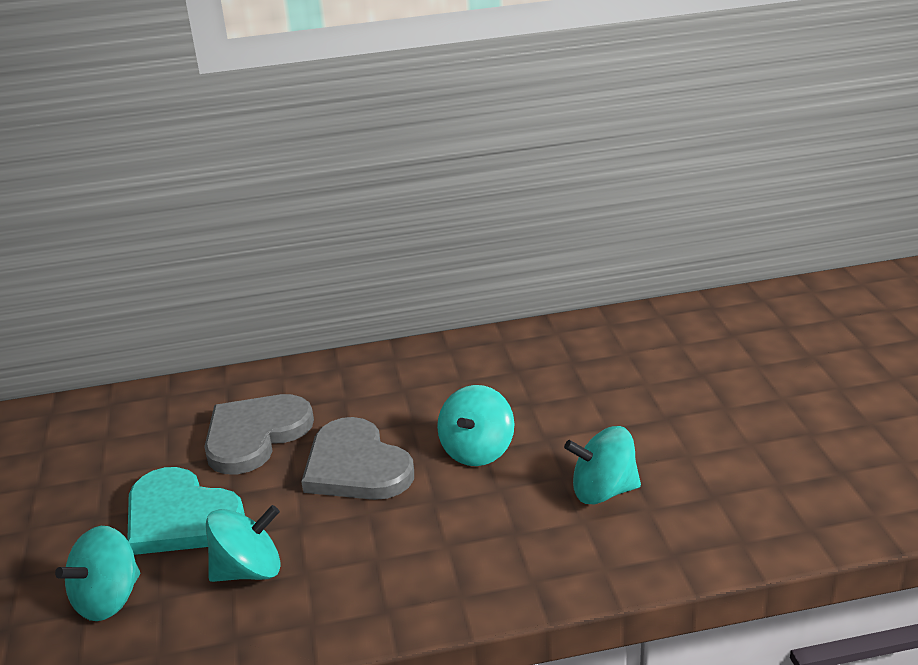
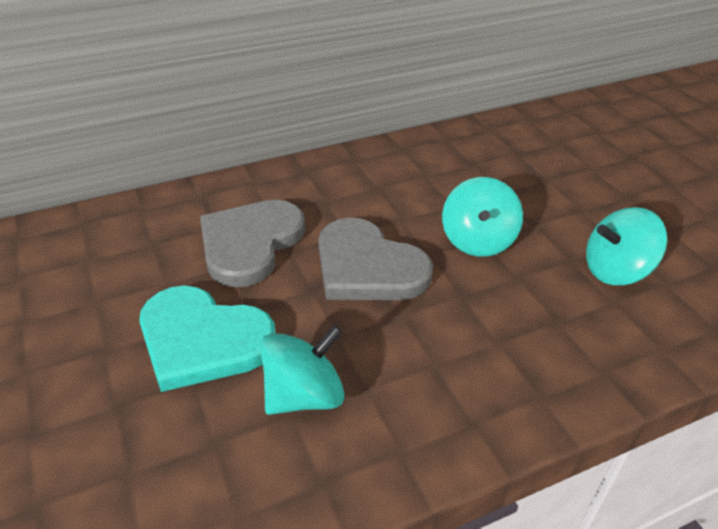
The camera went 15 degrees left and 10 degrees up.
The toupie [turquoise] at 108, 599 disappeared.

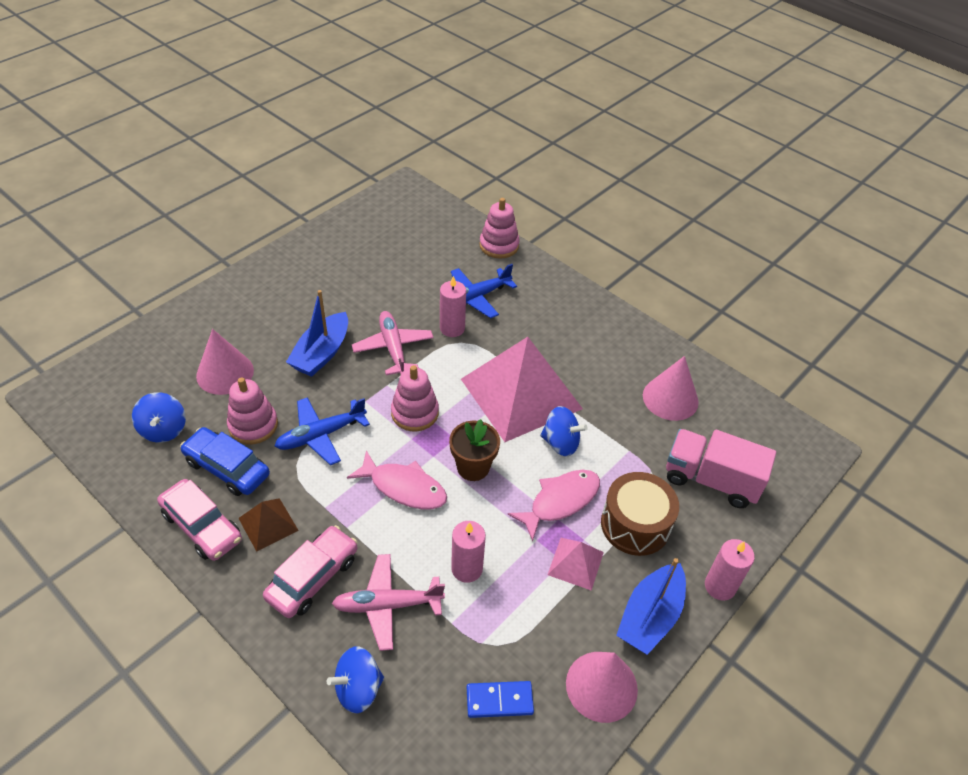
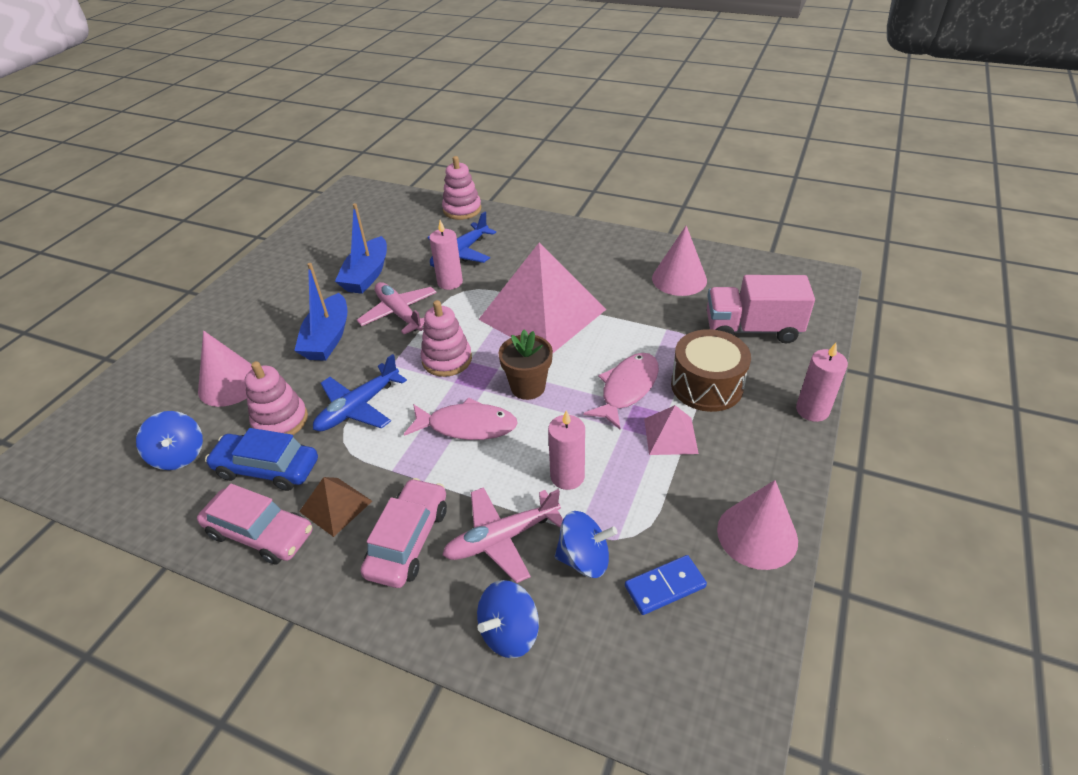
The camera went 15 degrees left and 5 degrees down.
The toupie [bleu] moved from 560, 443 to 584, 558.
The bateau [bleu] moved from 650, 616 to 367, 275.

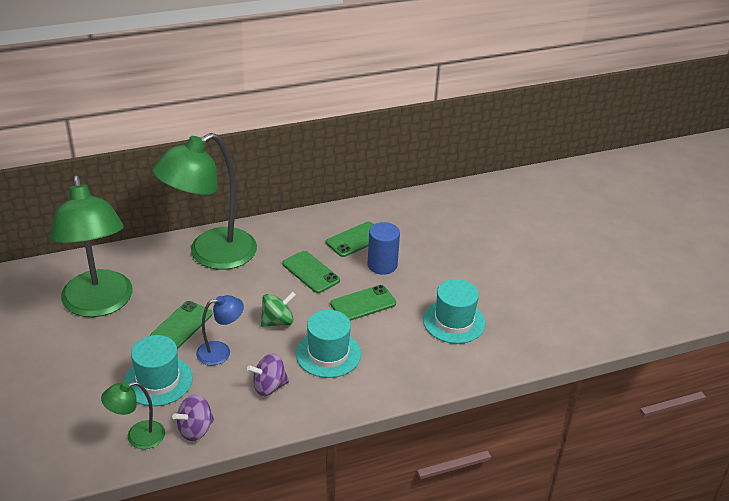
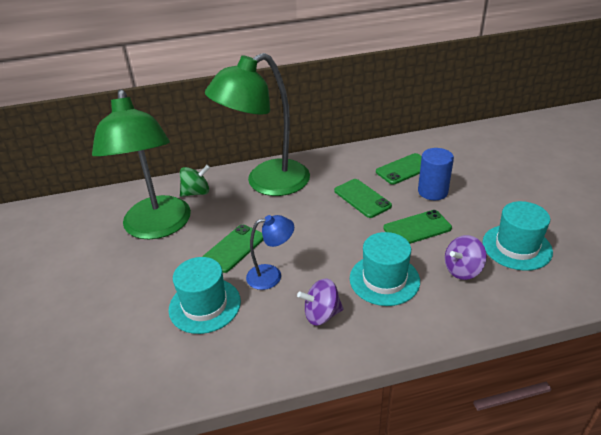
The camera went 10 degrees right and 0 degrees up.
The lampe [vert] at 137, 437 disappeared.
The toupie [violet] moved from 195, 429 to 462, 270.
The toupie [vert] moved from 277, 321 to 196, 192.

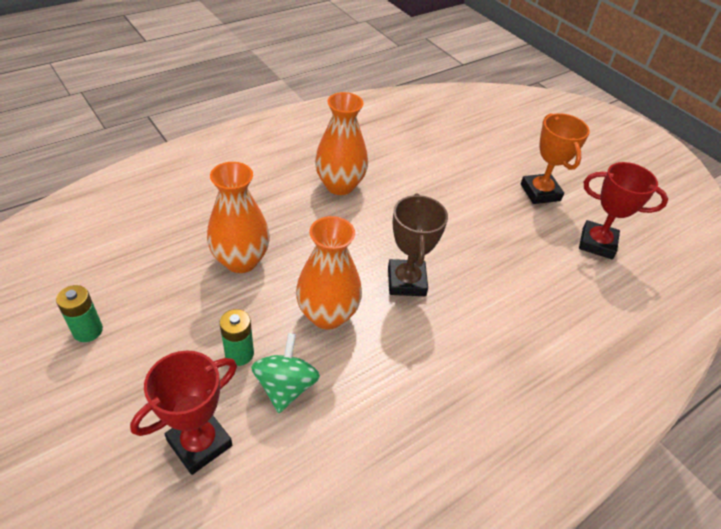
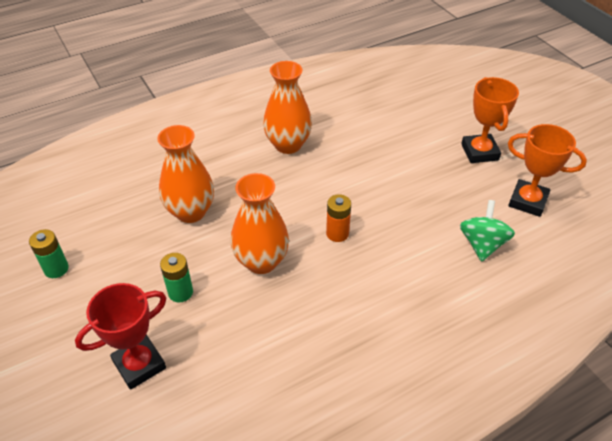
The camera went 10 degrees right and 0 degrees up.
The toupie [vert] moved from 286, 387 to 482, 244.
The trophée [marron] at 406, 281 was replaced by the pile [orange] at 337, 233.
The trophée [rouge] at 597, 243 became the trophée [orange] at 527, 201.

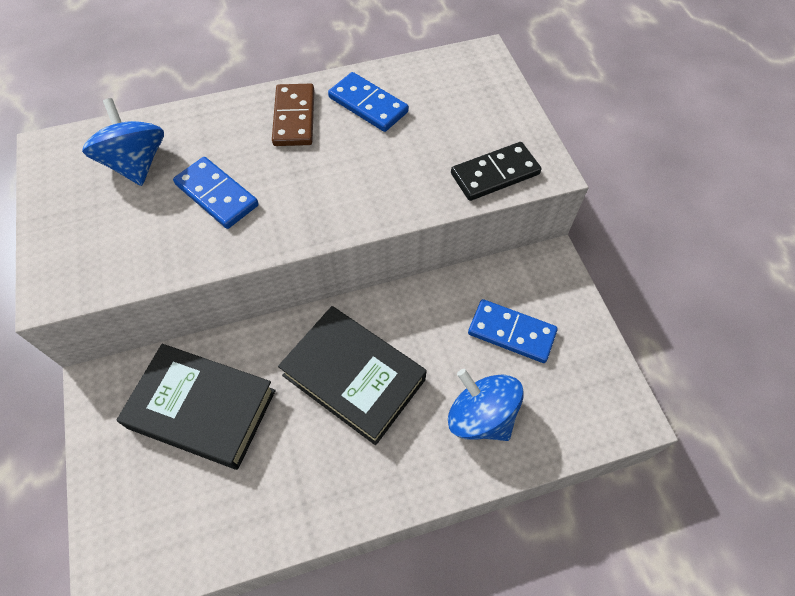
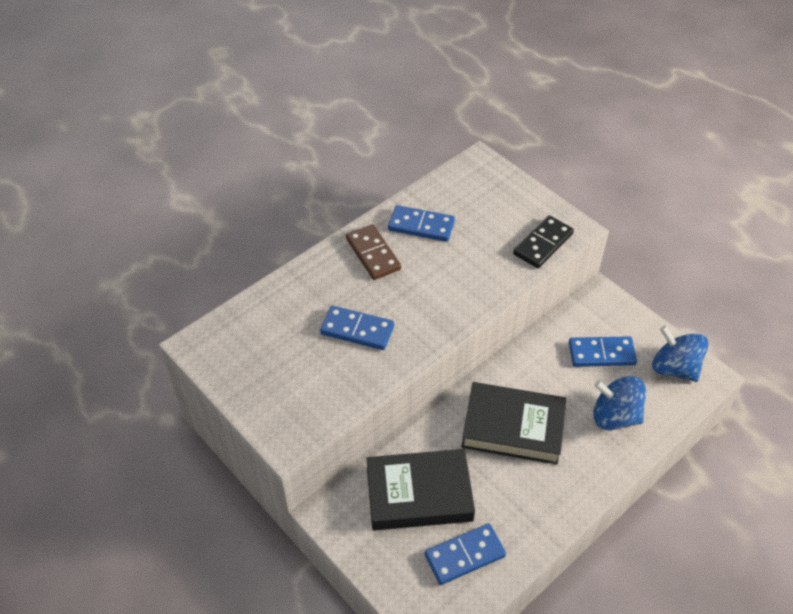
The camera went 25 degrees left and 10 degrees down.
The domino [bleu] at 465, 555 appeared.
The toupie [bleu] moved from 136, 164 to 674, 368.

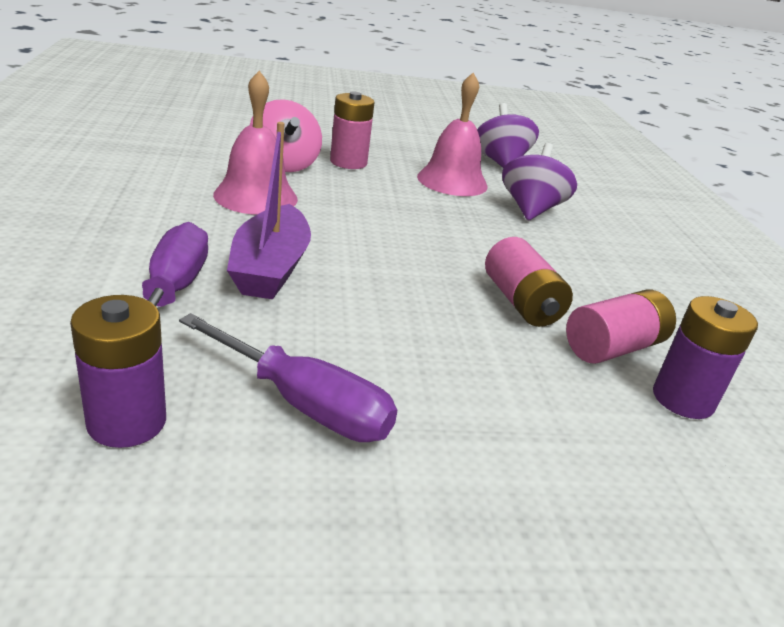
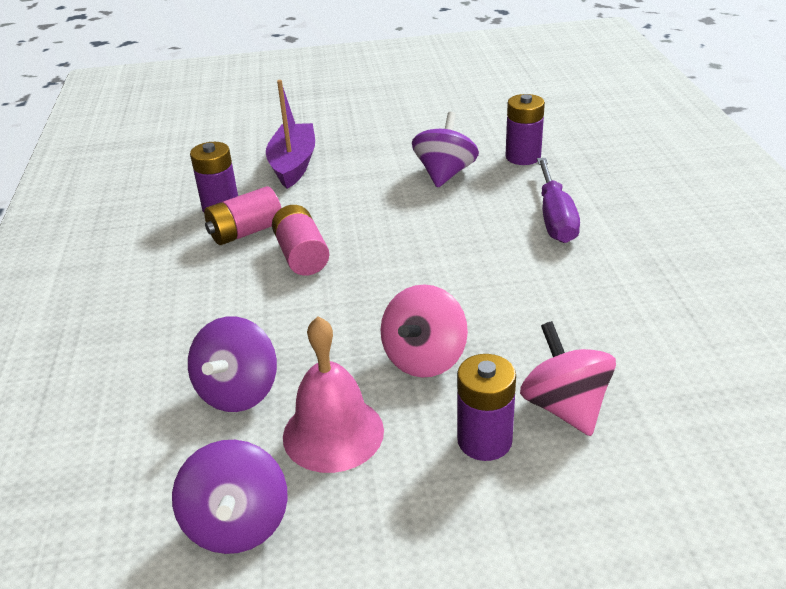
The camera went 175 degrees left and 5 degrees up.
The cloche [rose] at 255, 196 disappeared.
The toupie [rose] at 424, 358 appeared.
The bateau [violet] moved from 270, 268 to 293, 165.
The tournevis [violet] at 304, 404 was replaced by the toupie [violet] at 445, 174.
The pile [rose] at 348, 162 became the pile [violet] at 484, 440.

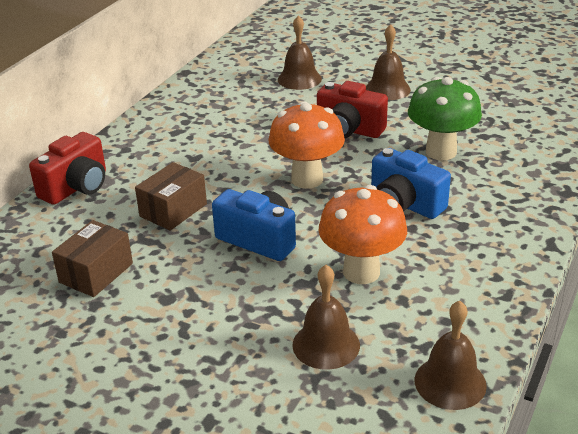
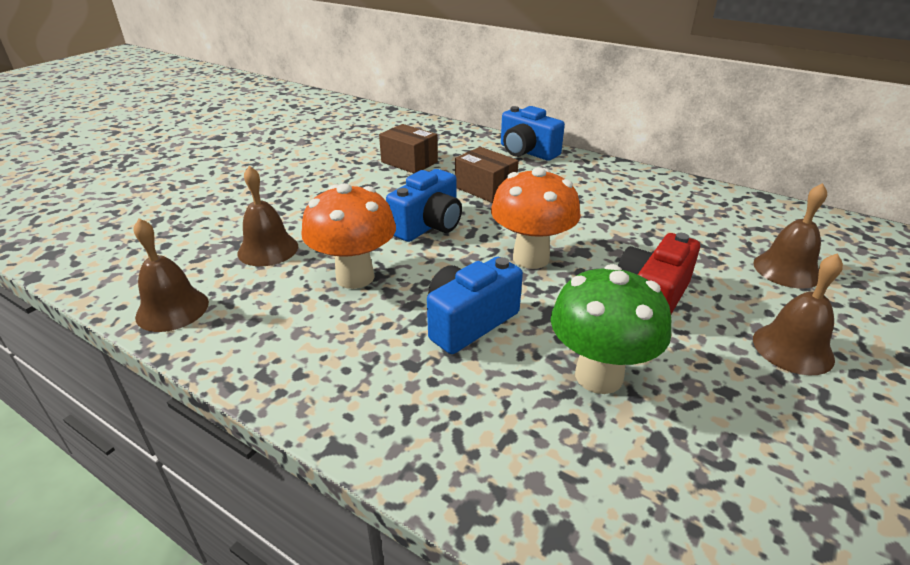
The camera went 95 degrees right and 0 degrees up.
The appareil photo [rouge] at 76, 187 became the appareil photo [bleu] at 527, 152.

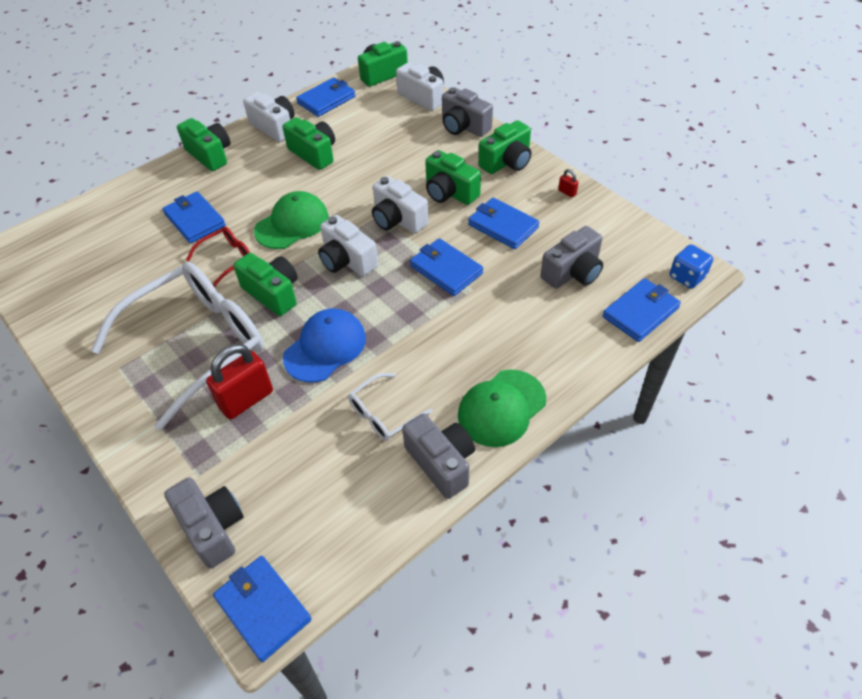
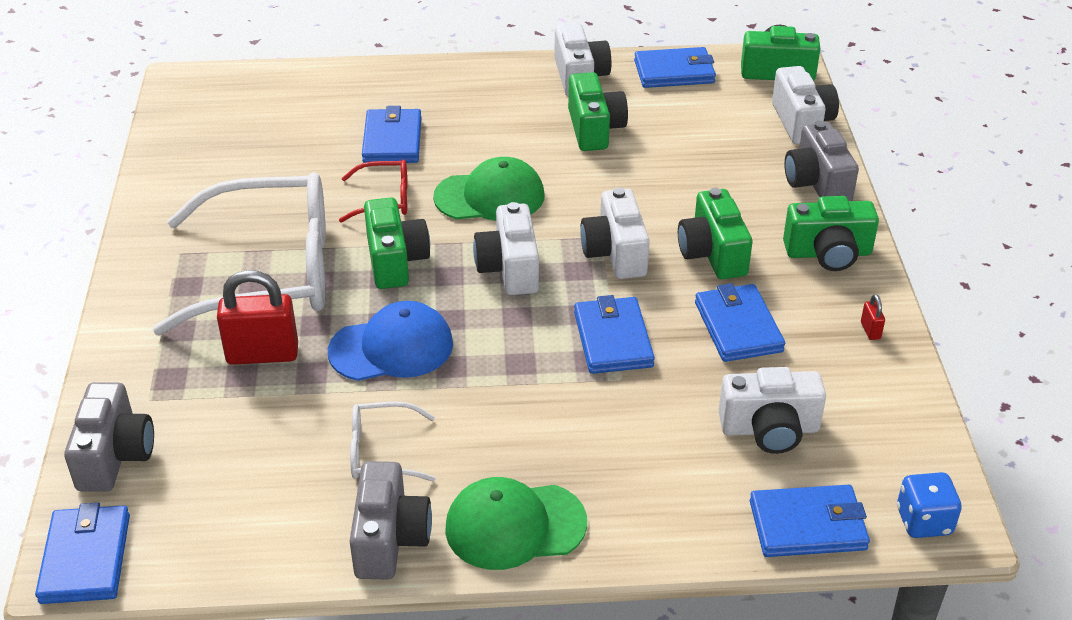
The camera went 35 degrees right and 10 degrees down.
The appareil photo [vert] at 210, 155 disappeared.
The appareil photo [gris] at 573, 272 became the appareil photo [blanc] at 769, 429.

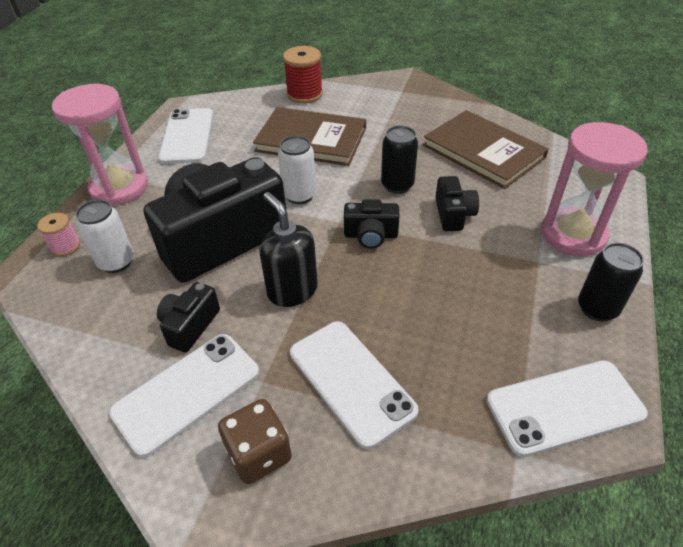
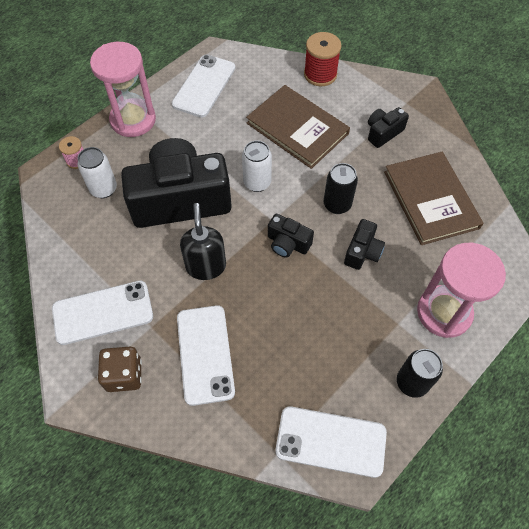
The camera went 25 degrees right and 15 degrees up.
The appareil photo [noir] moved from 190, 325 to 383, 133.

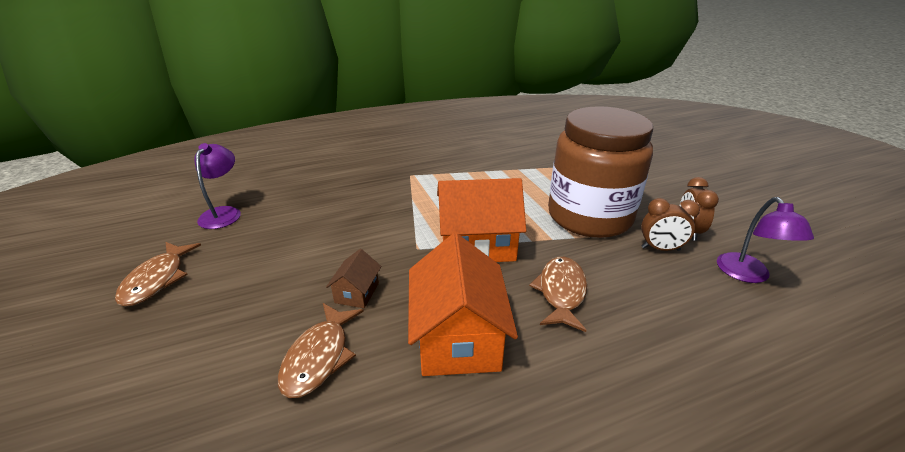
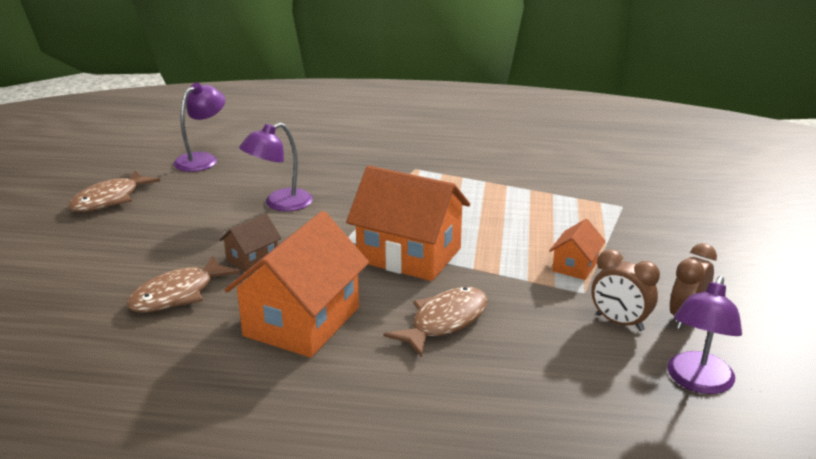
The camera went 30 degrees right and 5 degrees down.
The lampe [violet] at 279, 204 appeared.
The bocal [marron] at 589, 216 was replaced by the maison [orange] at 575, 266.

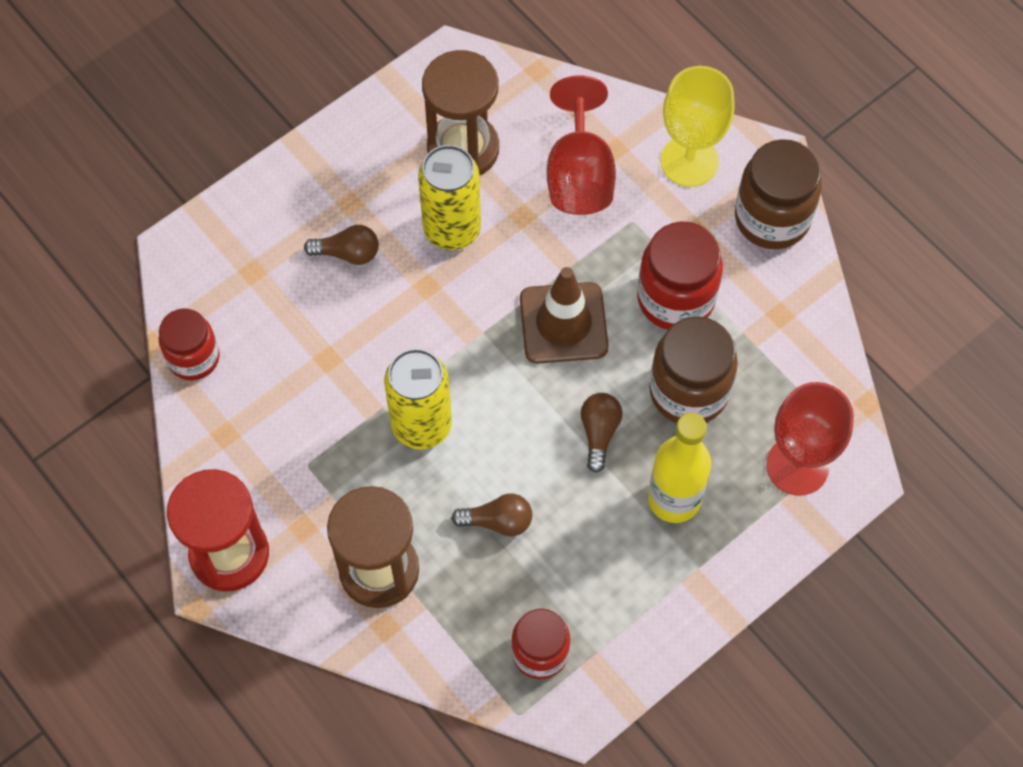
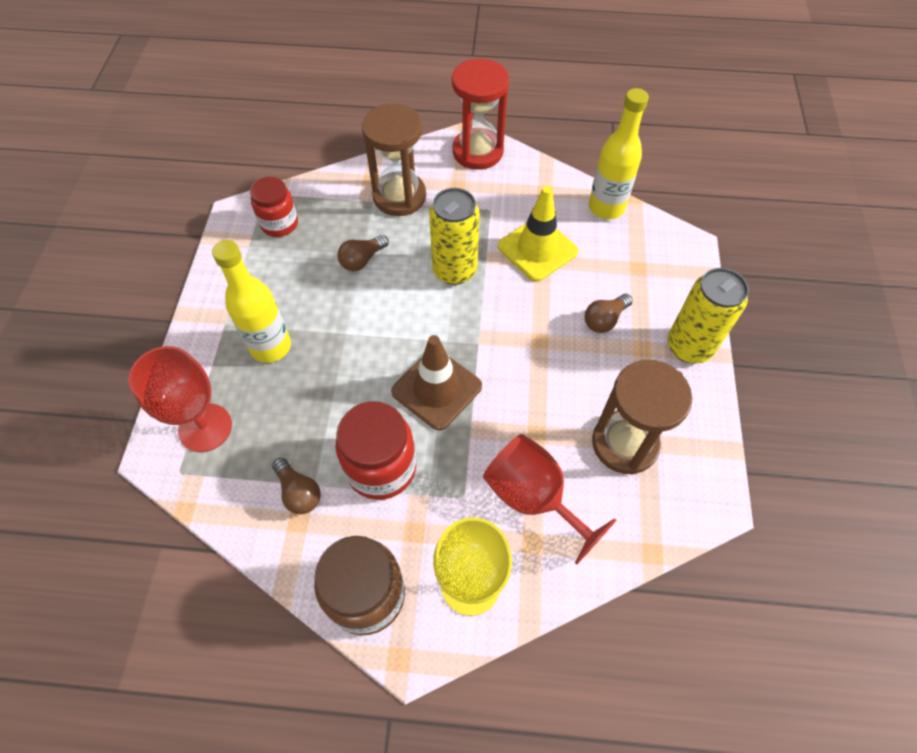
The camera went 135 degrees right and 5 degrees down.
The bocal [marron] at 688, 391 disappeared.
The cône de chantier [jaune] at 537, 249 appeared.
The canette [jaune] moved from 452, 229 to 689, 346.
The ampoule [marron] moved from 599, 433 to 299, 492.
The bocal [rouge] at 193, 358 was replaced by the bouteille [jaune] at 606, 207.

